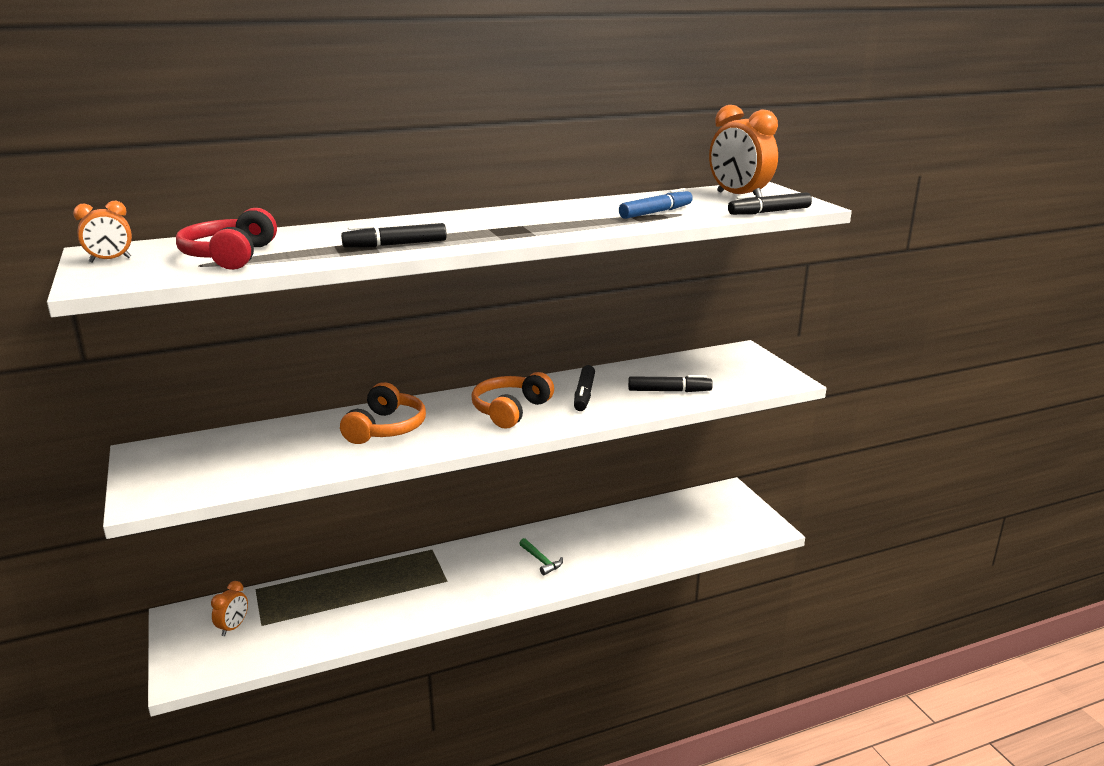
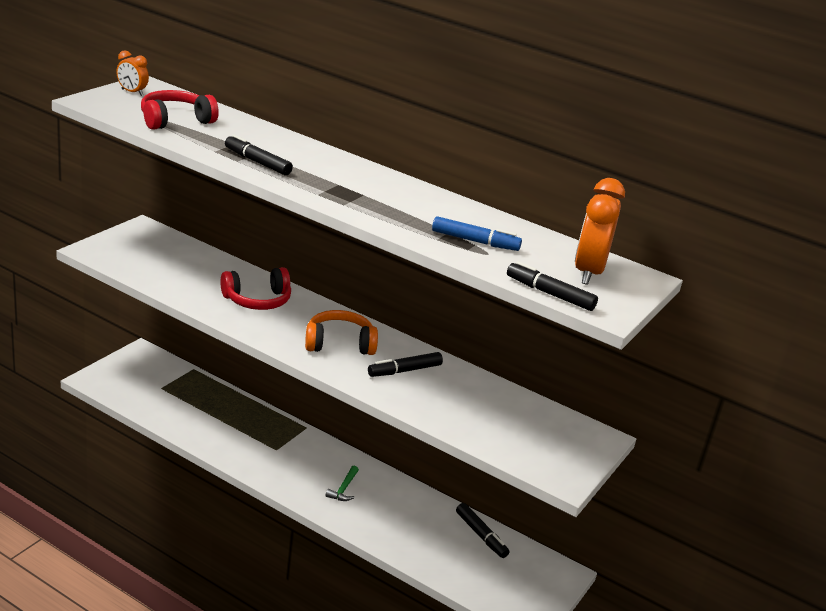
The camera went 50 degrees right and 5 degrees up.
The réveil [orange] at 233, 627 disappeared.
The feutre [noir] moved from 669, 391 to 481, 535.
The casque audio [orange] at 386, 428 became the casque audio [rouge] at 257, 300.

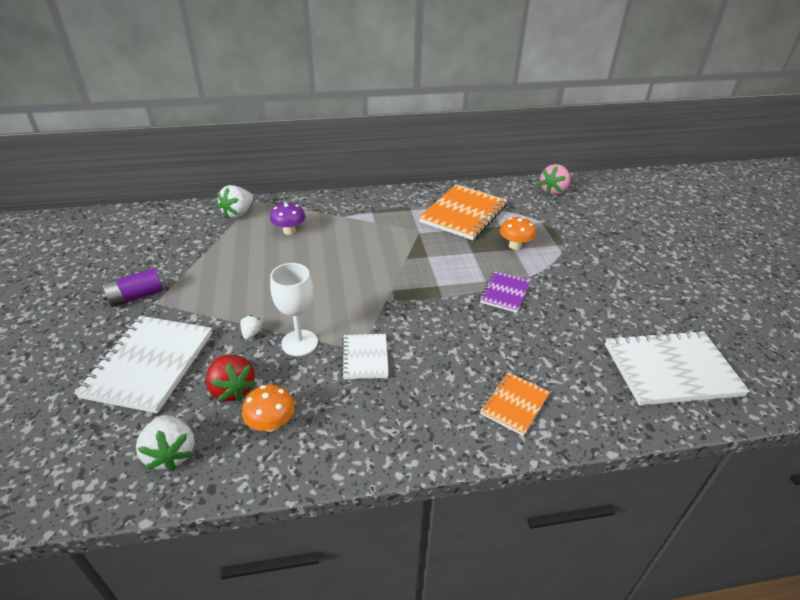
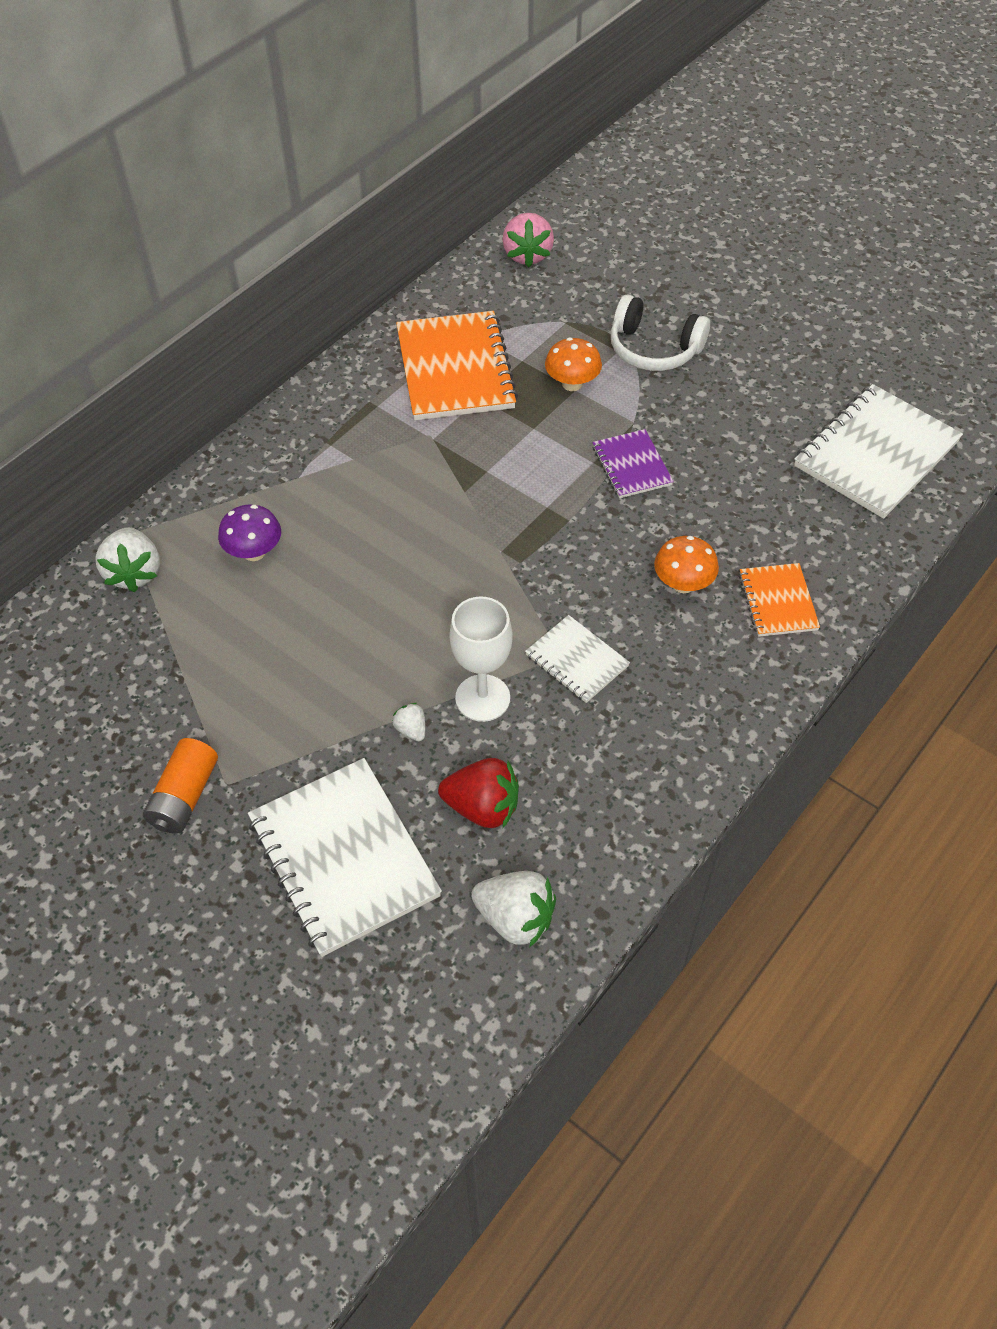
The camera went 40 degrees left and 15 degrees up.
The casque audio [blanc] at 654, 349 appeared.
The champignon [orange] moved from 271, 424 to 683, 584.
The pile [violet] at 136, 296 became the pile [orange] at 185, 796.

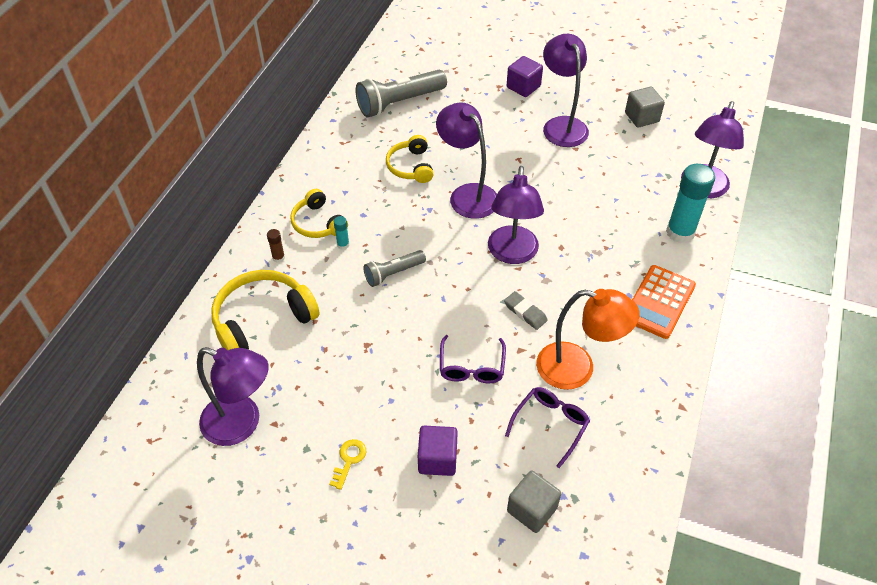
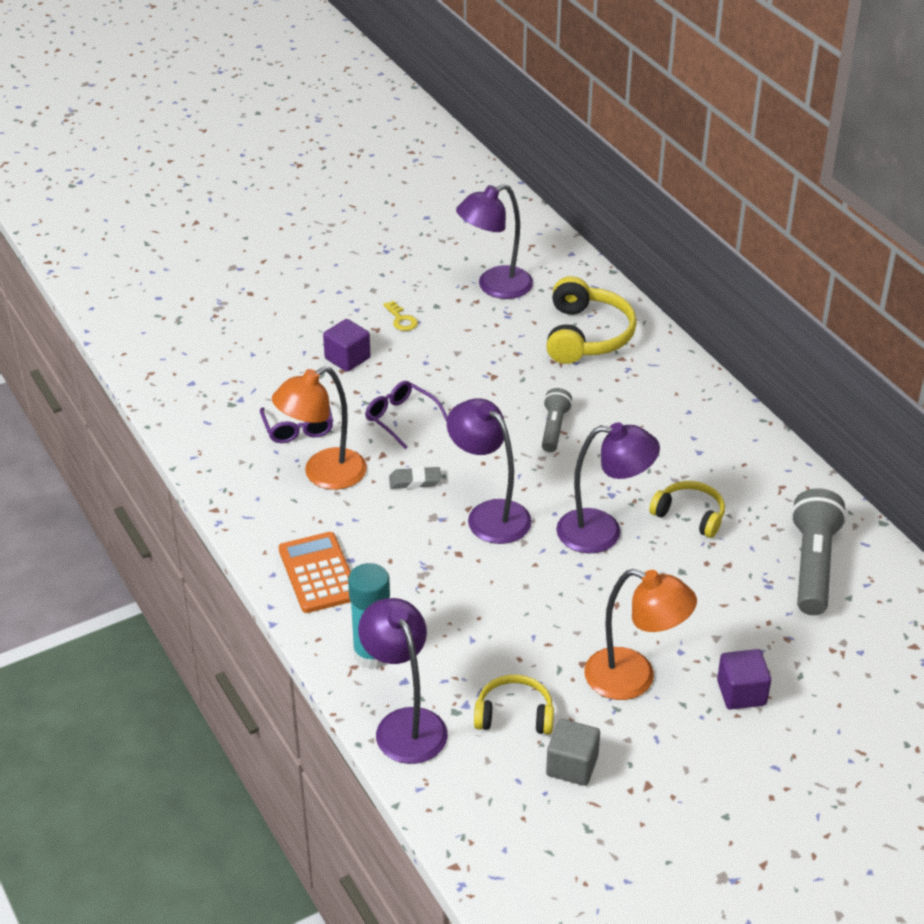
The camera went 130 degrees right and 10 degrees down.
The bâton de colle [marron] at 278, 258 disappeared.
The bâton de colle [turquoise] at 343, 245 disappeared.
The cube [gris] at 532, 509 disappeared.
The casque audio [jaune] moved from 318, 223 to 514, 715.
The lampe [violet] at 561, 125 became the lampe [orange] at 634, 679.

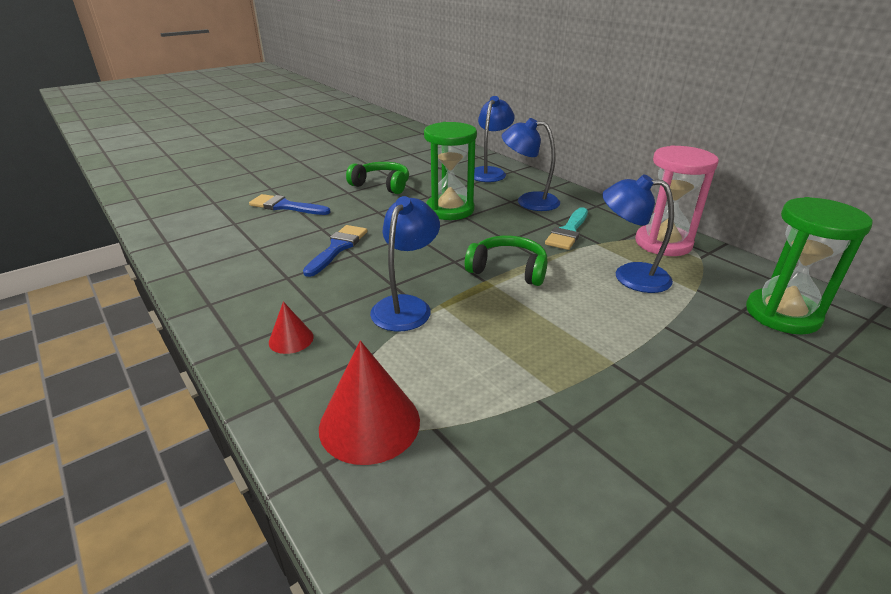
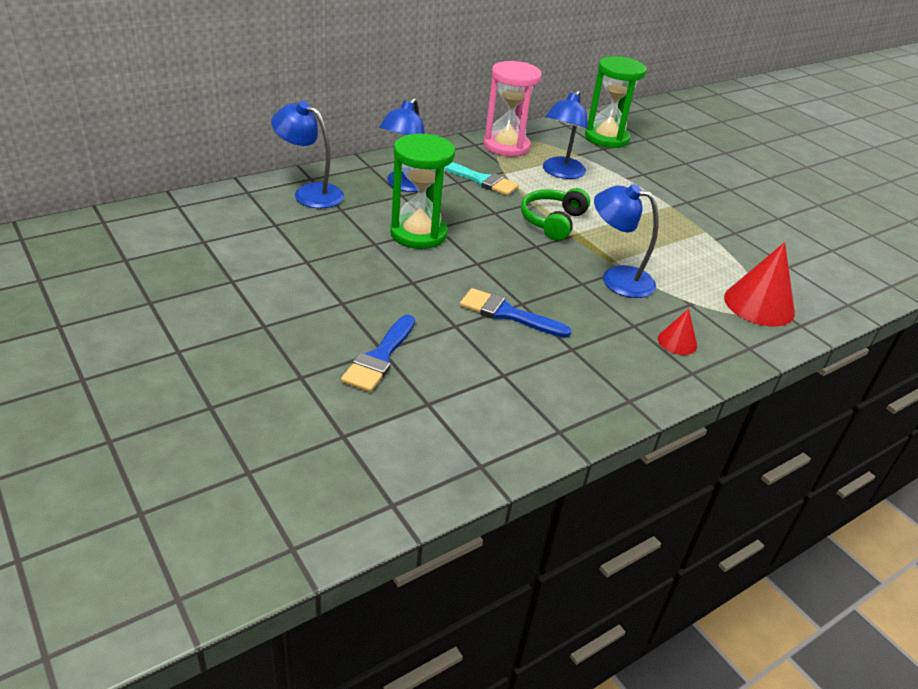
The camera went 90 degrees left and 5 degrees up.
The casque audio [vert] at 382, 185 disappeared.

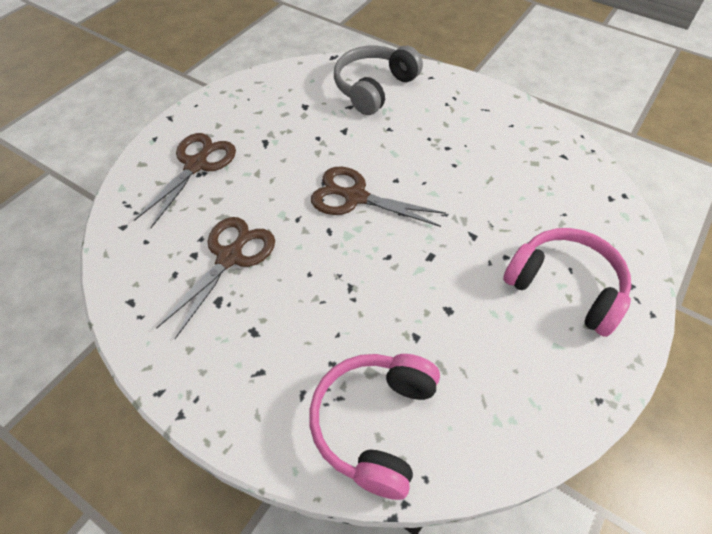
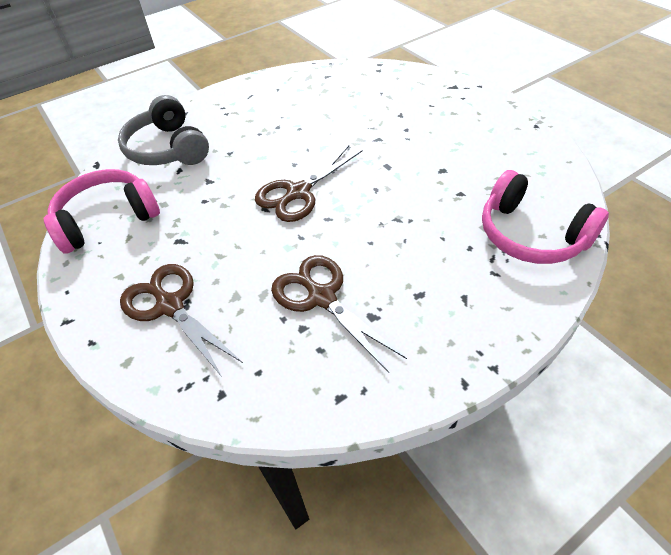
The camera went 65 degrees left and 5 degrees down.
The casque audio [rose] moved from 565, 287 to 107, 219.

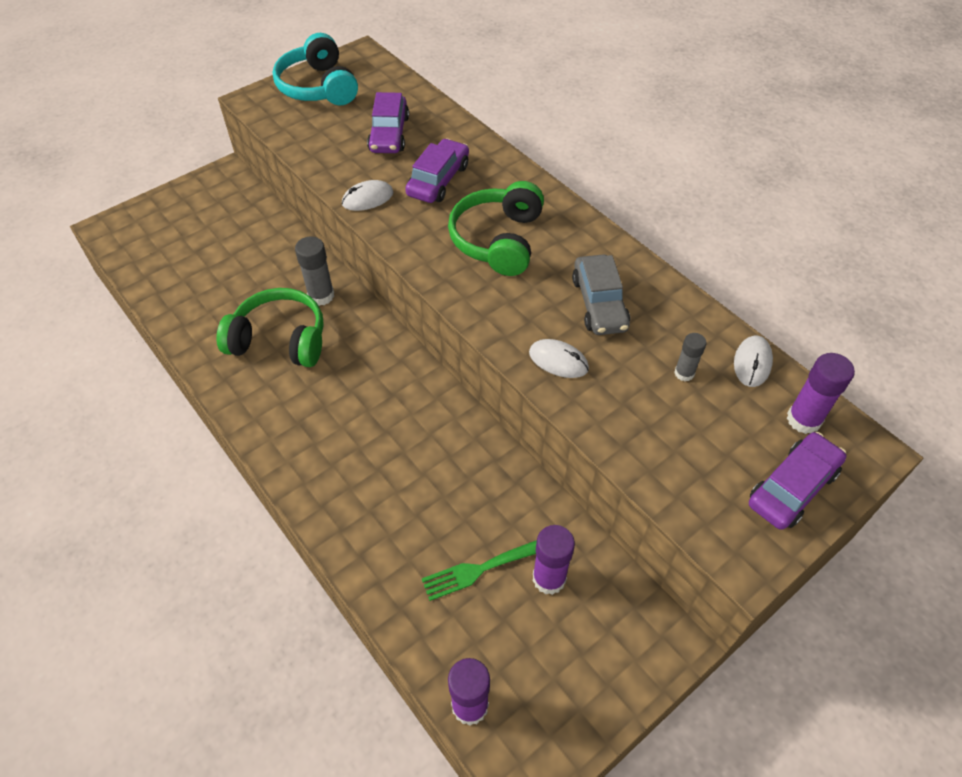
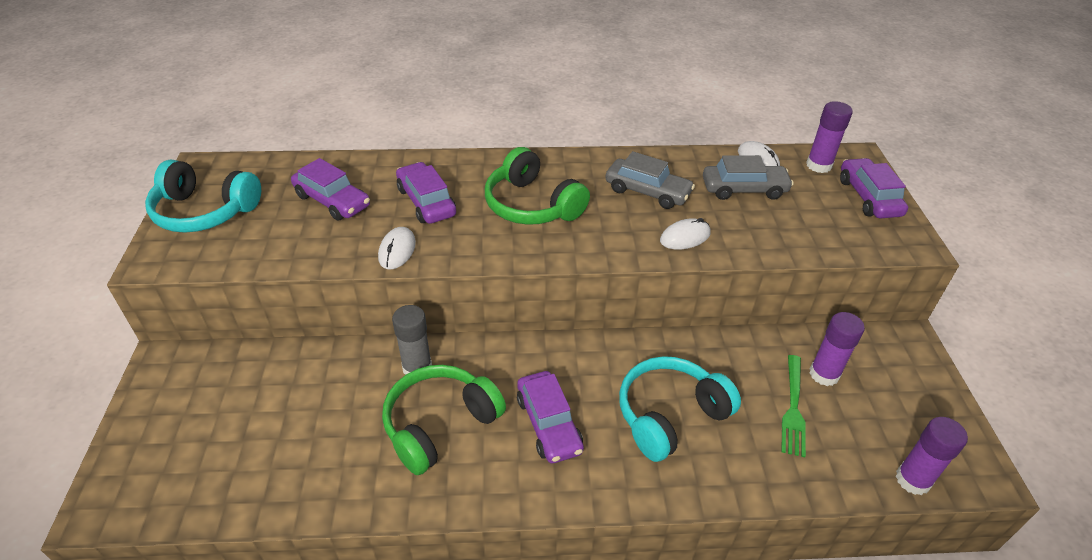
The camera went 55 degrees left and 10 degrees down.
The voiture [violet] at 548, 424 appeared.
The casque audio [turquoise] at 670, 415 appeared.
The bâton de colle [gris] at 684, 373 was replaced by the voiture [gris] at 744, 189.

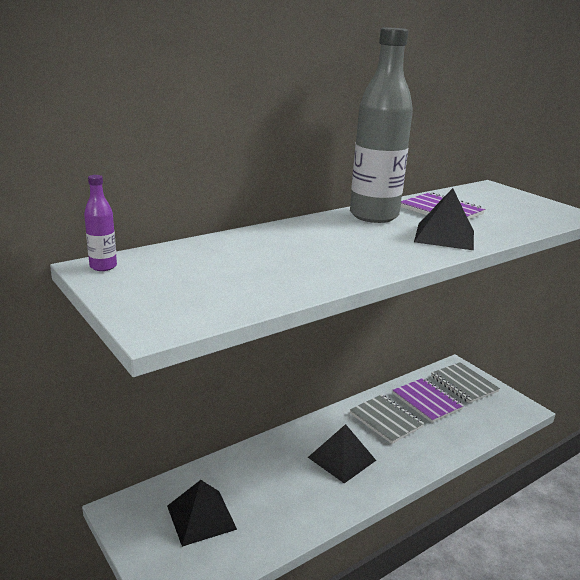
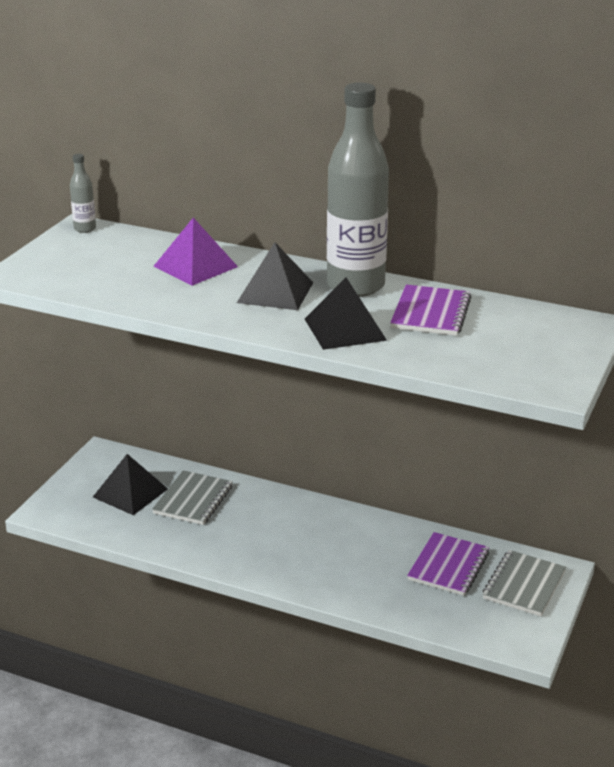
The camera went 60 degrees right and 5 degrees up.
The pyramide [violet] at 195, 266 appeared.
The pyramide [noir] moved from 342, 458 to 275, 292.
The carnet [gris] moved from 386, 420 to 193, 500.
The bouteille [violet] at 103, 266 became the bouteille [gris] at 85, 229.

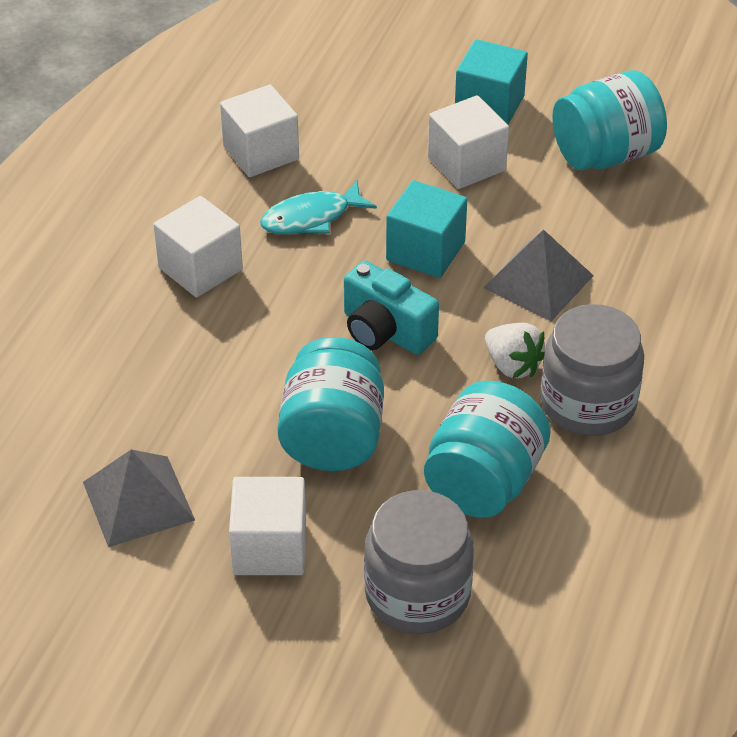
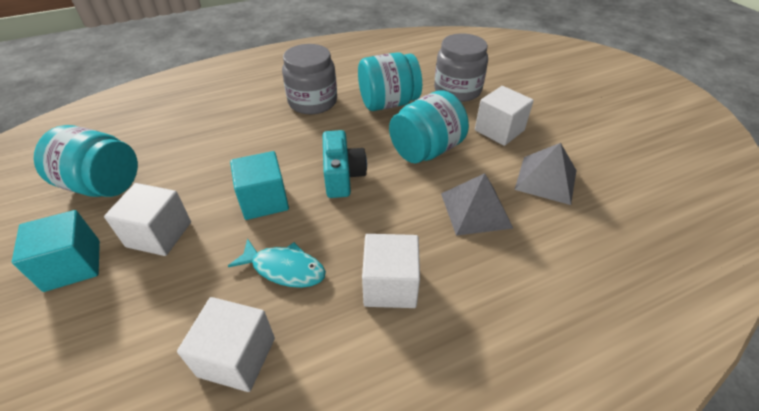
The camera went 135 degrees left and 0 degrees up.
The fraise [blanc] at 512, 365 disappeared.
The pyramide [gris] moved from 538, 281 to 475, 210.

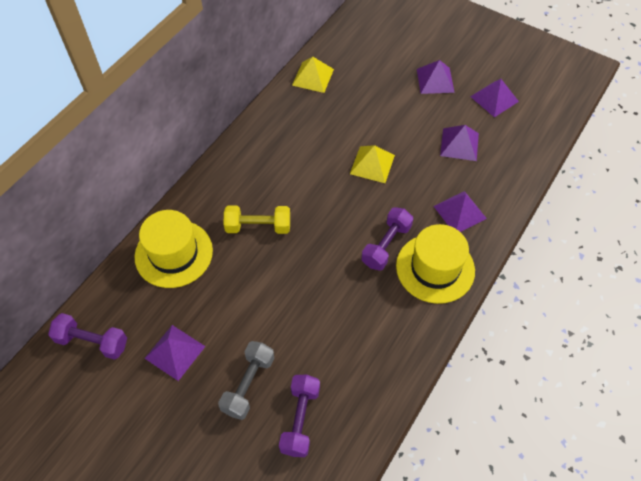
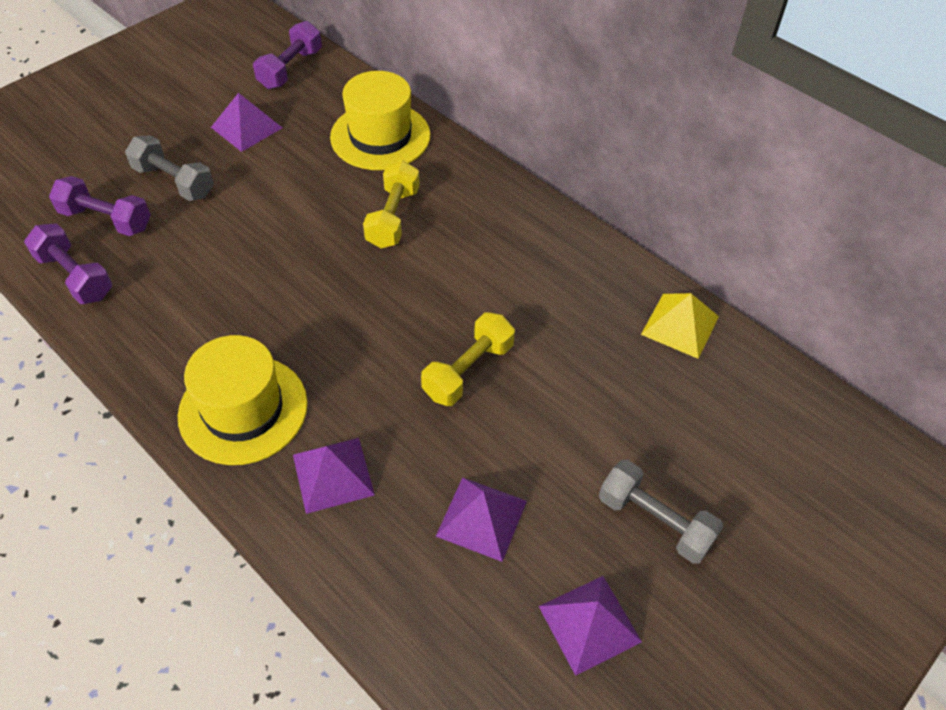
The camera went 100 degrees right and 5 degrees down.
The haltère [violet] moved from 386, 245 to 75, 276.
The pyramide [jaune] at 372, 164 was replaced by the haltère [jaune] at 468, 371.
The pyramide [violet] at 435, 80 was replaced by the haltère [gris] at 654, 521.

